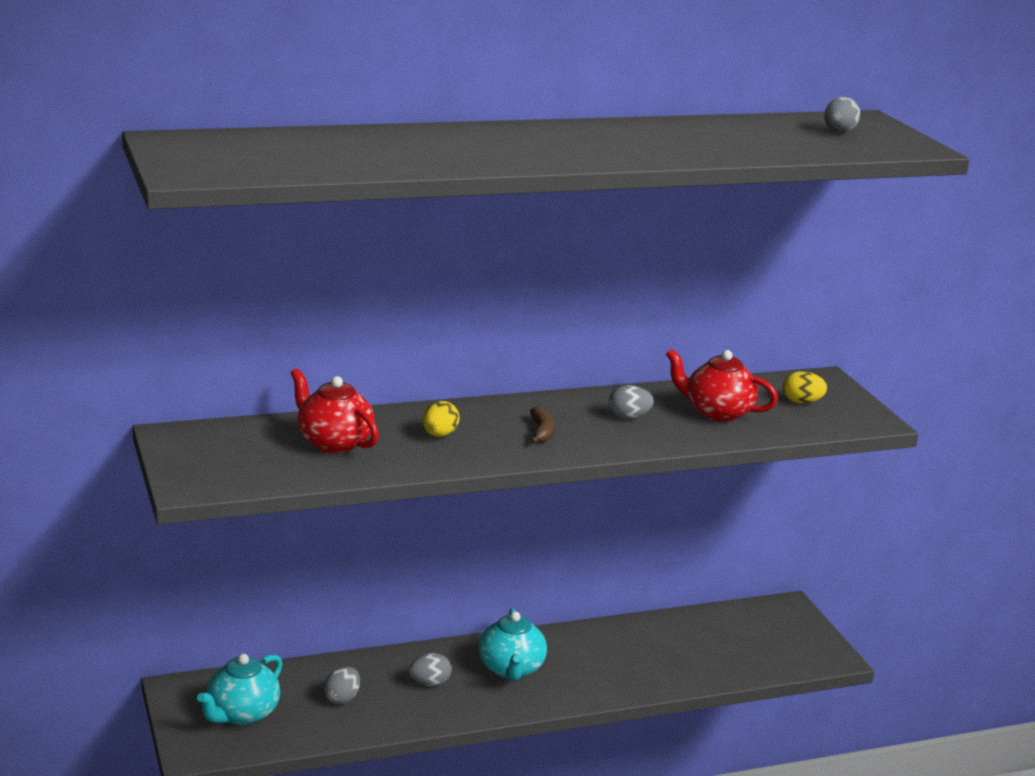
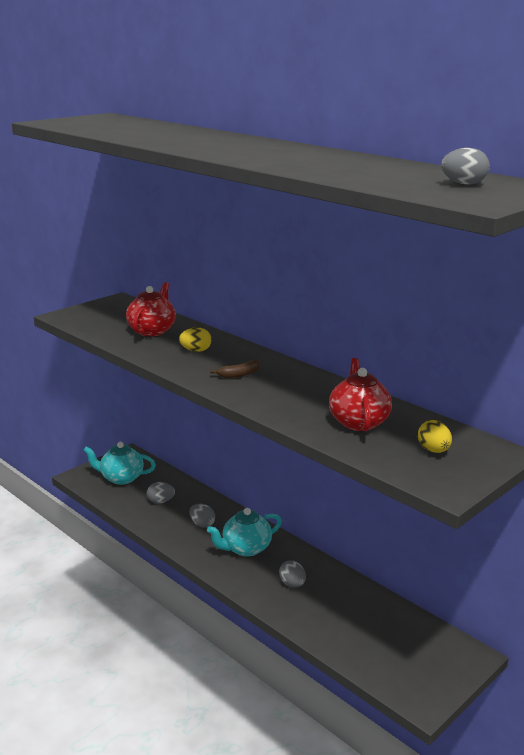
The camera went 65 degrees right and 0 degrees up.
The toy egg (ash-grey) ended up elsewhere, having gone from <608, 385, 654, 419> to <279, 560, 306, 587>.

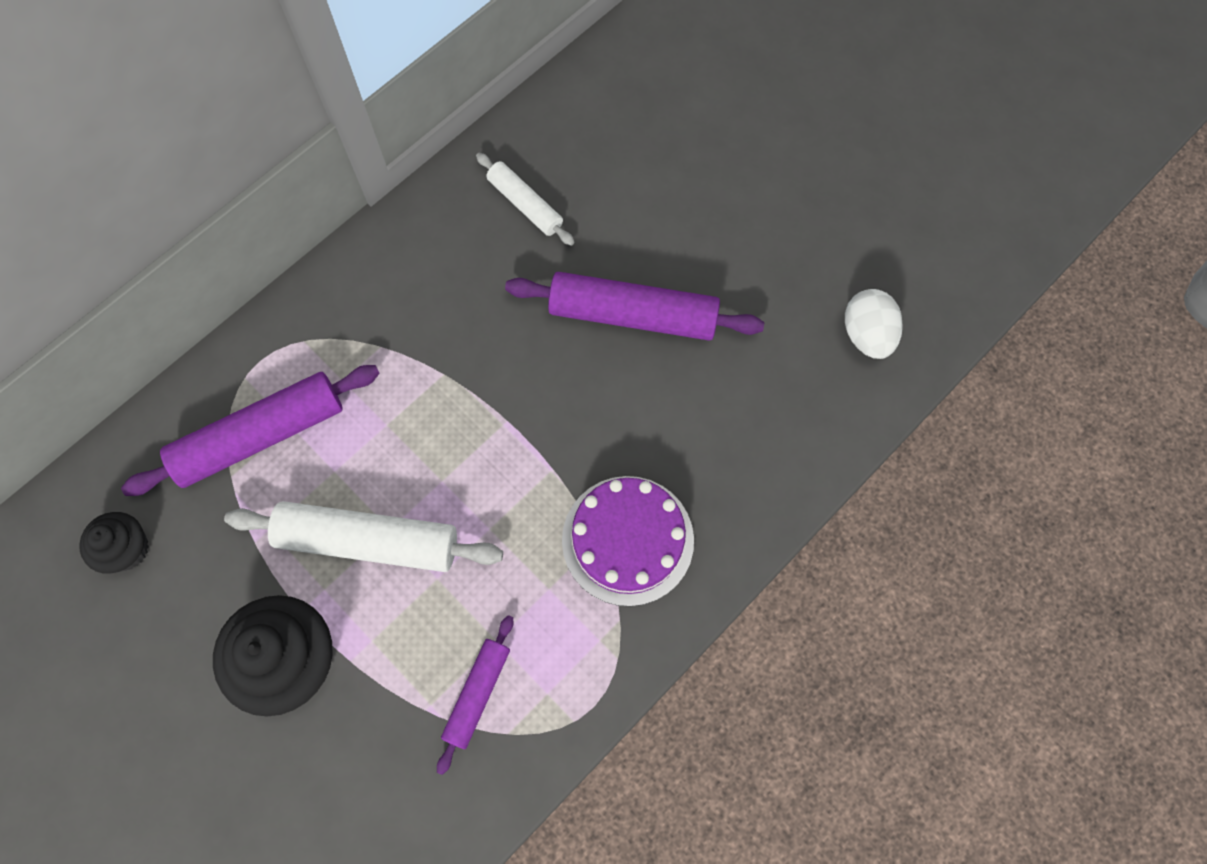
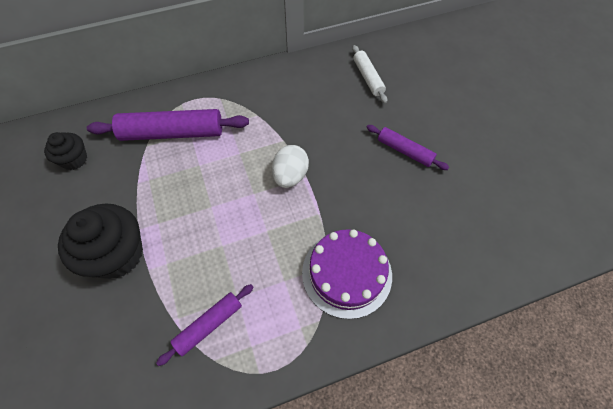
The camera went 25 degrees right and 10 degrees down.
The second view lost the pastry roller (snow-white) at <224, 501, 503, 572>.
The size of the pastry roller (purple) at <505, 272, 764, 341> changed by a factor of 0.57.
The toy egg (snow-white) ended up elsewhere, having gone from <845, 289, 903, 359> to <272, 145, 309, 188>.

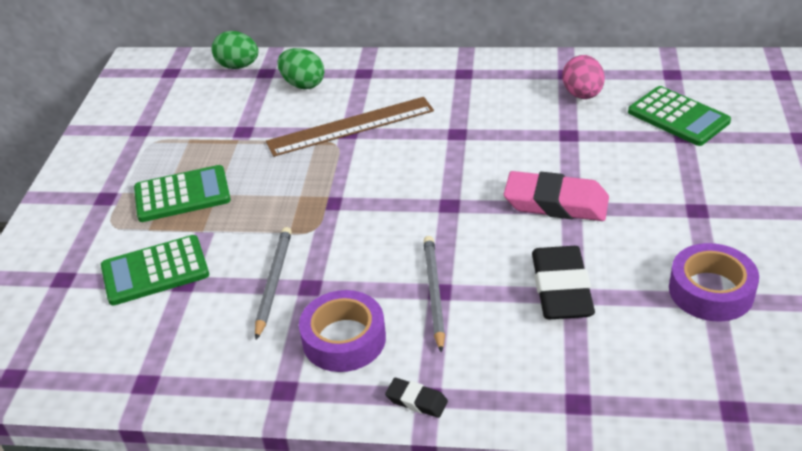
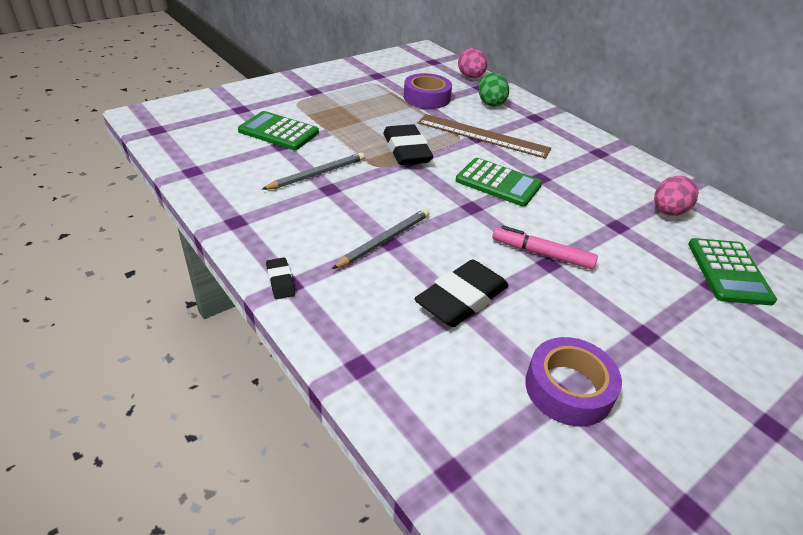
The camera went 40 degrees right and 0 degrees up.
The pocket calculator (green) ended up elsewhere, having gone from <134, 165, 231, 222> to <456, 158, 542, 206>.
What was the toy egg (green) at <212, 31, 258, 69> turned into the toy egg (pink) at <458, 48, 487, 78>.
The sticky tape (purple) ended up elsewhere, having gone from <299, 290, 386, 372> to <404, 73, 452, 109>.
Where the gum eraser (pink) stood at <504, 171, 609, 221>, the marker (pink) came to stand at <492, 226, 598, 270>.
The second view gained the gum eraser (jet-black) at <383, 124, 433, 165>.

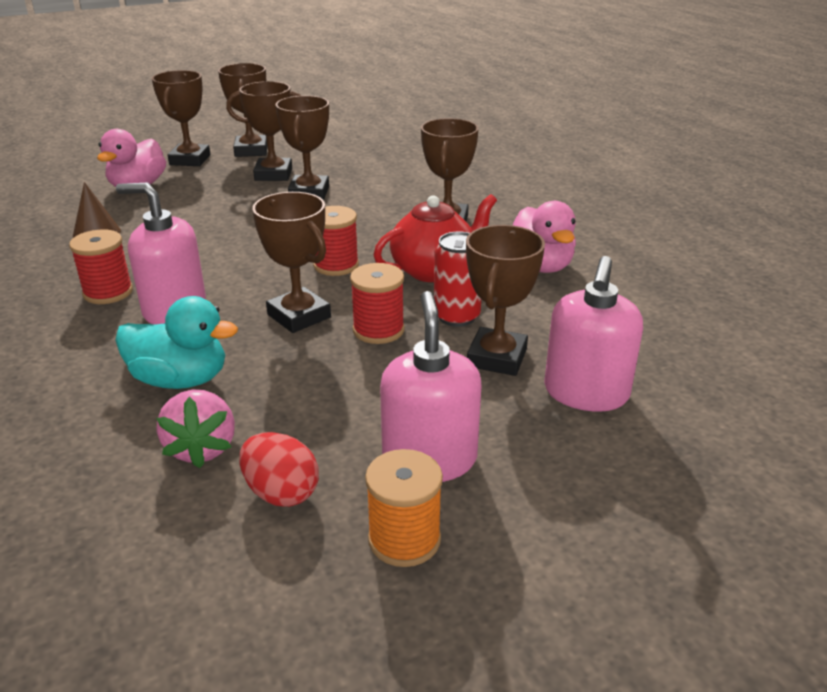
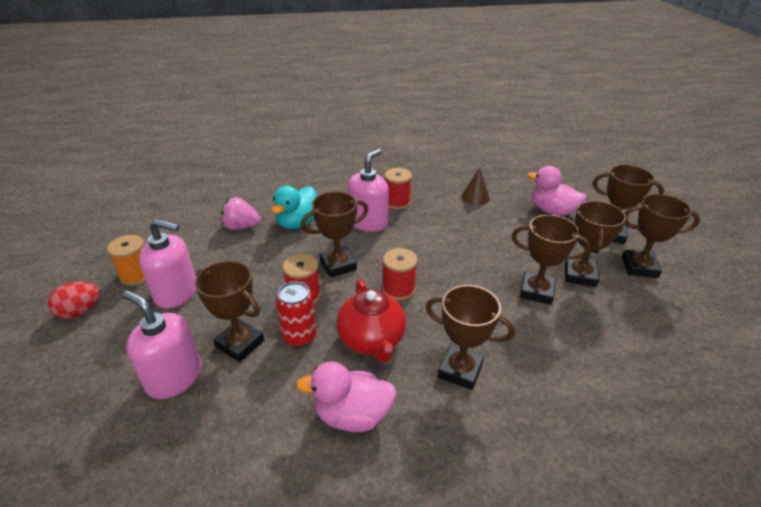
The camera went 105 degrees right and 5 degrees up.
The toy egg (crimson) ended up elsewhere, having gone from <239, 432, 319, 507> to <48, 281, 100, 319>.

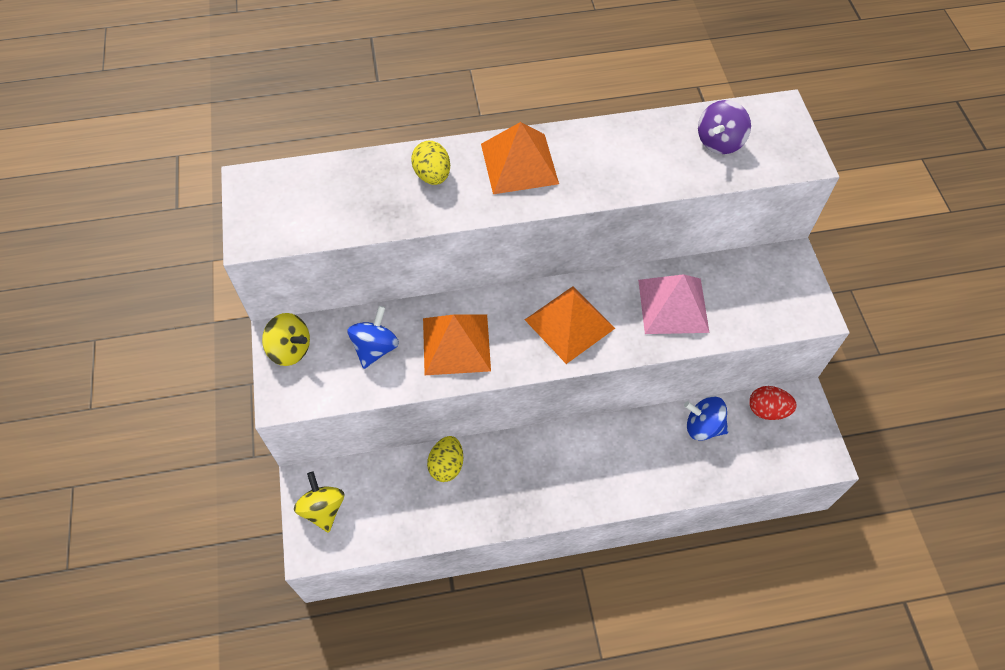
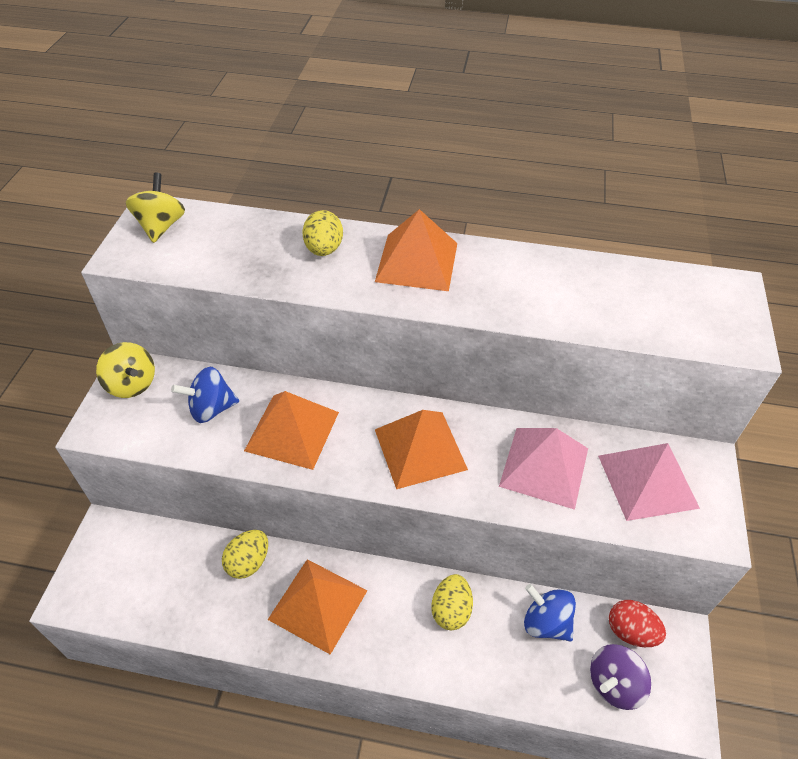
The camera went 20 degrees right and 10 degrees down.
The toy top (bright yellow) ended up elsewhere, having gone from <294, 471, 344, 533> to <126, 173, 185, 243>.
The toy top (cobalt) at <347, 306, 399, 369> ended up facing another way, 150 degrees counterclockwise from before.
The toy top (purple) ended up elsewhere, having gone from <698, 100, 751, 154> to <590, 644, 651, 710>.
The second view gained the pyramid shape (orange-coloured) at <268, 559, 368, 655>.
The second view gained the toy egg (bright yellow) at <431, 574, 473, 630>.
The second view gained the pyramid shape (pink) at <598, 443, 700, 521>.

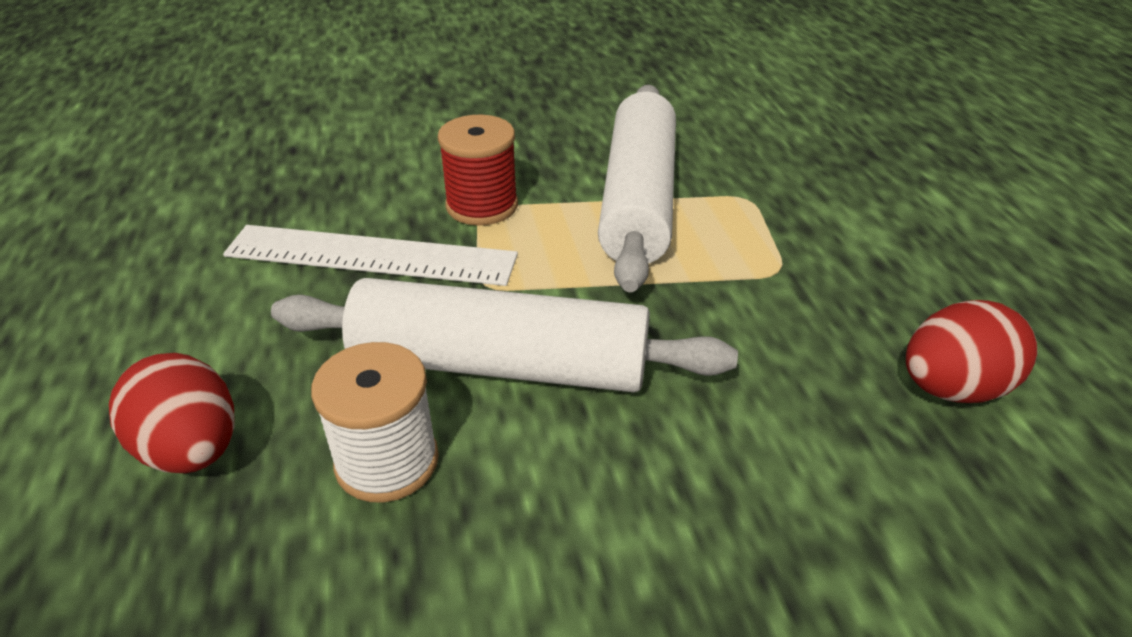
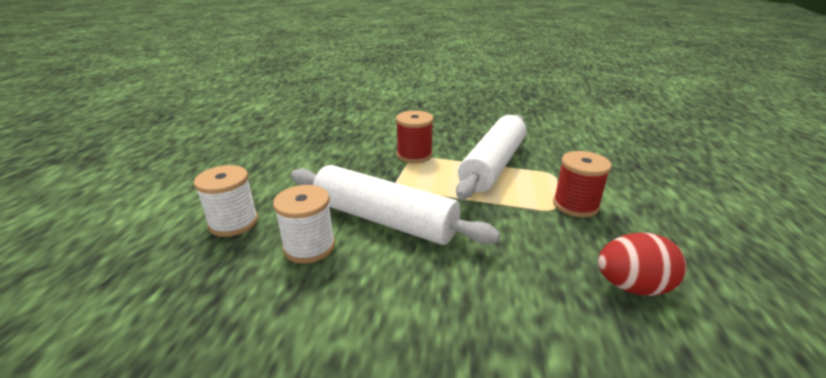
The camera went 20 degrees right and 10 degrees down.
Where the toy egg (crimson) stood at <109, 353, 234, 473>, the spool (snow-white) came to stand at <194, 165, 258, 237>.
The second view lost the ruler (snow-white) at <223, 225, 518, 286>.
The second view gained the spool (crimson) at <553, 151, 612, 217>.

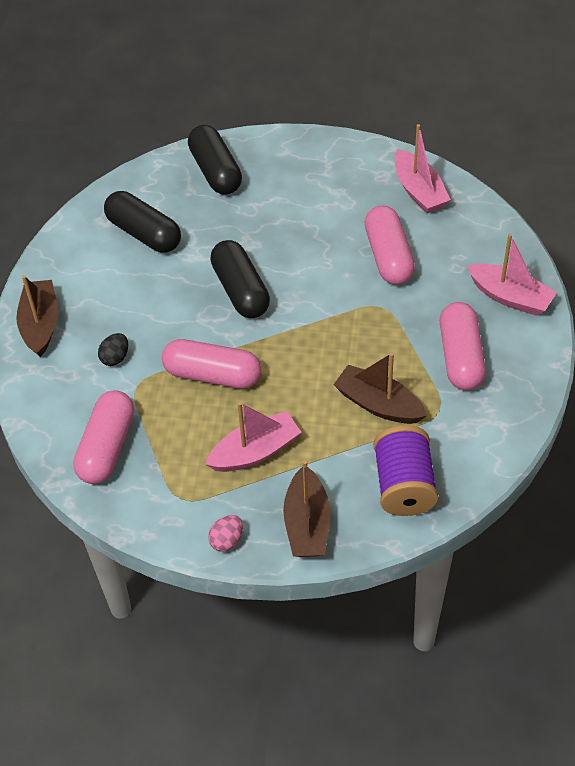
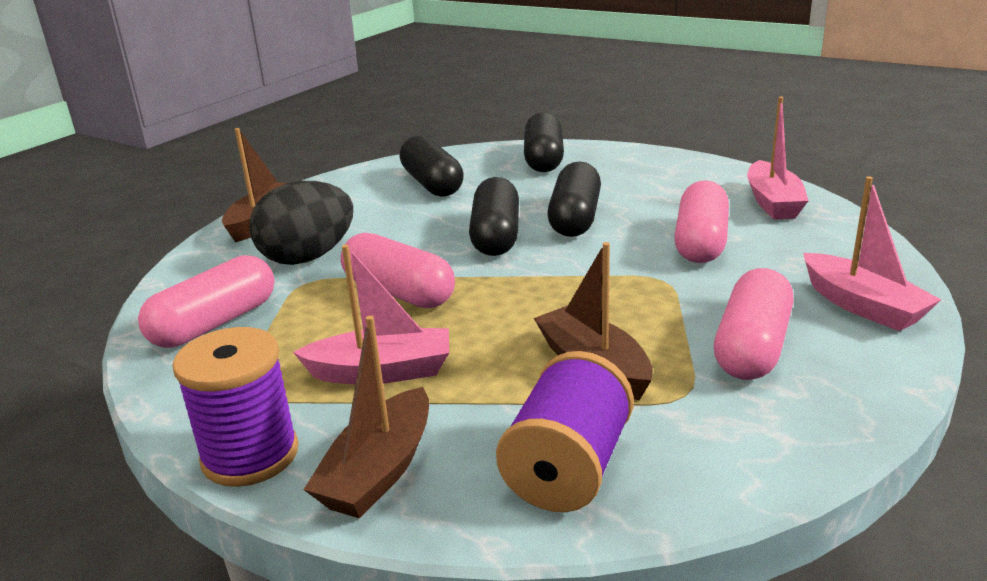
The camera went 25 degrees right and 25 degrees down.
The size of the toy egg (jet-black) at <98, 333, 128, 366> changed by a factor of 2.27.
Where the toy egg (pink) stood at <208, 515, 243, 552>, the spool (purple) came to stand at <173, 327, 298, 487>.
The second view gained the capsule (jet-black) at <547, 161, 601, 237>.

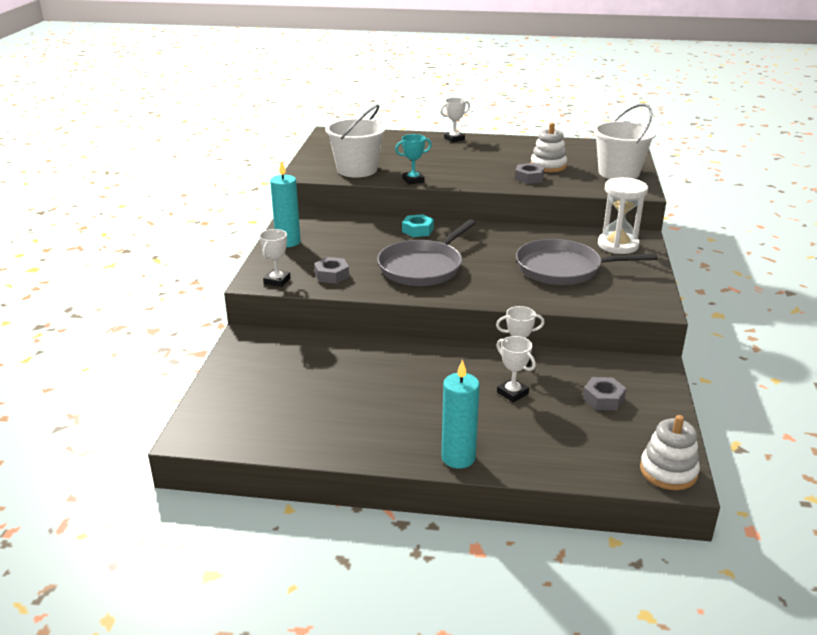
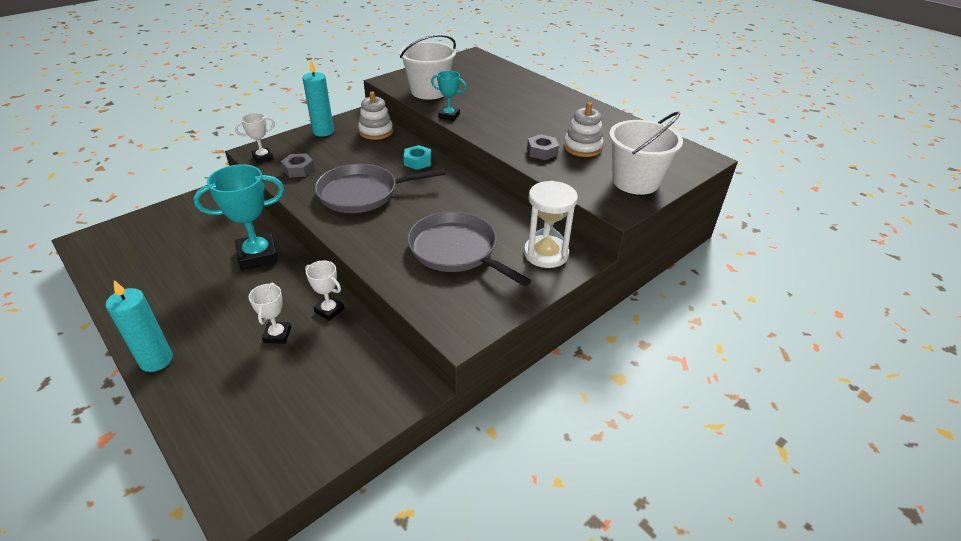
The camera went 40 degrees right and 10 degrees up.
The second view lost the award cup (snow-white) at <440, 97, 470, 143>.
The second view lost the hexagon nut (ash-grey) at <583, 377, 626, 410>.
The stacking rings (snow-white) ended up elsewhere, having gone from <640, 415, 700, 490> to <358, 92, 393, 140>.
The second view gained the award cup (teal) at <193, 164, 284, 270>.

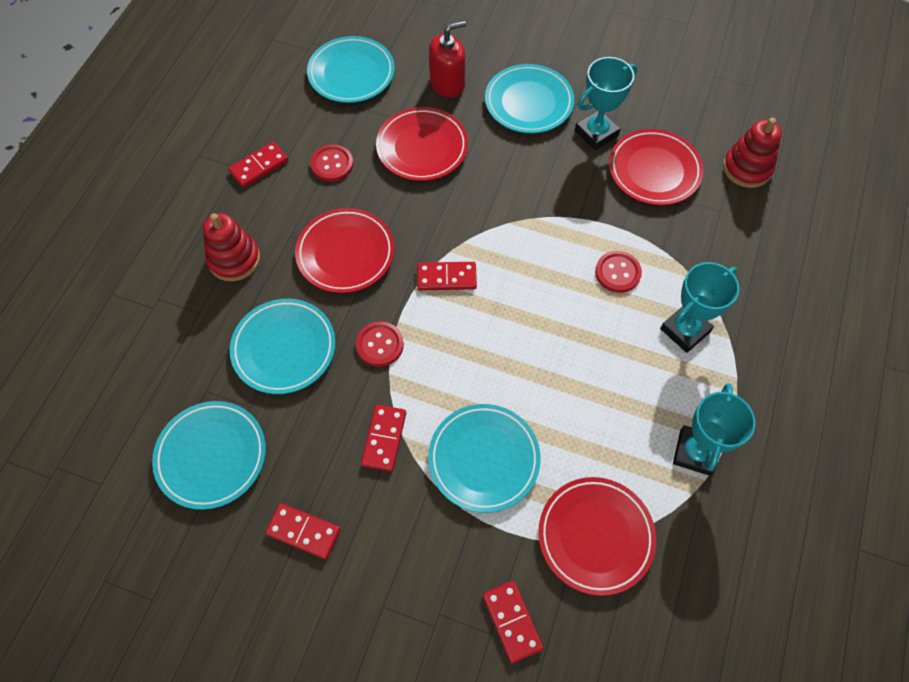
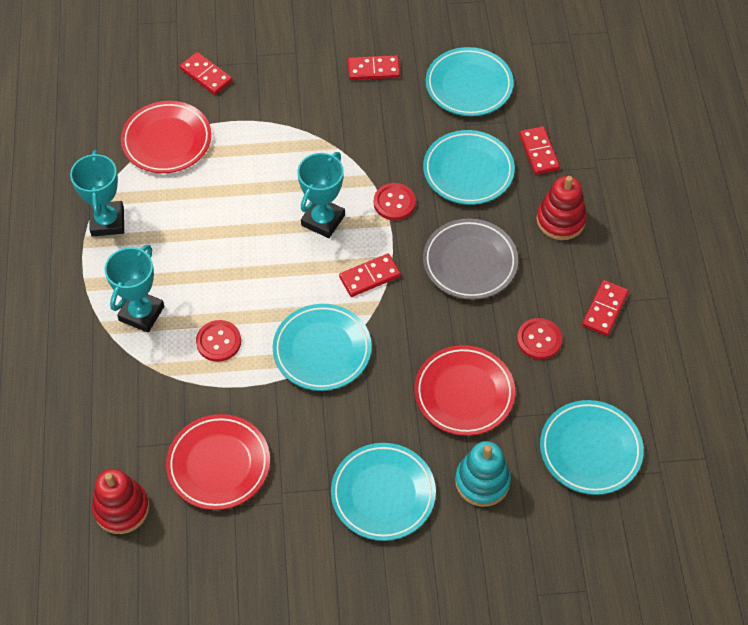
The camera went 155 degrees right and 5 degrees down.
What was the plate (crimson) at <295, 208, 394, 293> turned into the plate (ash-grey) at <423, 219, 518, 300>.
The domino (crimson) ended up elsewhere, having gone from <361, 405, 406, 472> to <519, 126, 560, 175>.
The plate (teal) ended up elsewhere, having gone from <428, 404, 541, 513> to <273, 304, 372, 391>.
Where the pump bottle (crimson) stood at <429, 21, 466, 98>, the stacking rings (teal) came to stand at <455, 441, 511, 507>.
The award cup (teal) ended up elsewhere, having gone from <575, 57, 637, 150> to <297, 152, 345, 238>.

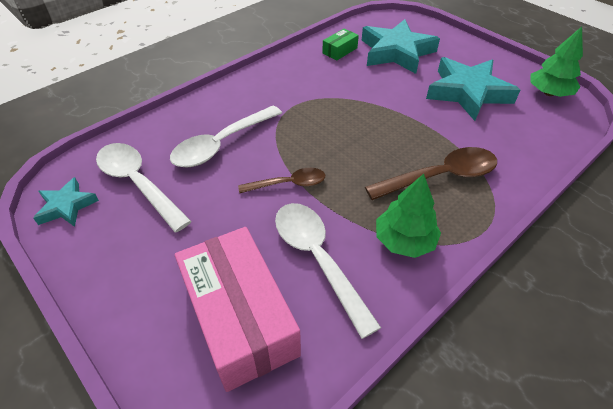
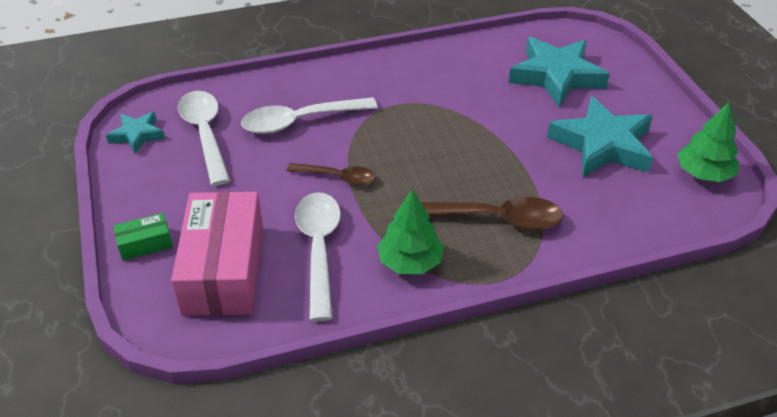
The camera went 25 degrees right and 5 degrees down.
The parcel (green) ended up elsewhere, having gone from <322, 29, 359, 61> to <113, 213, 173, 261>.

